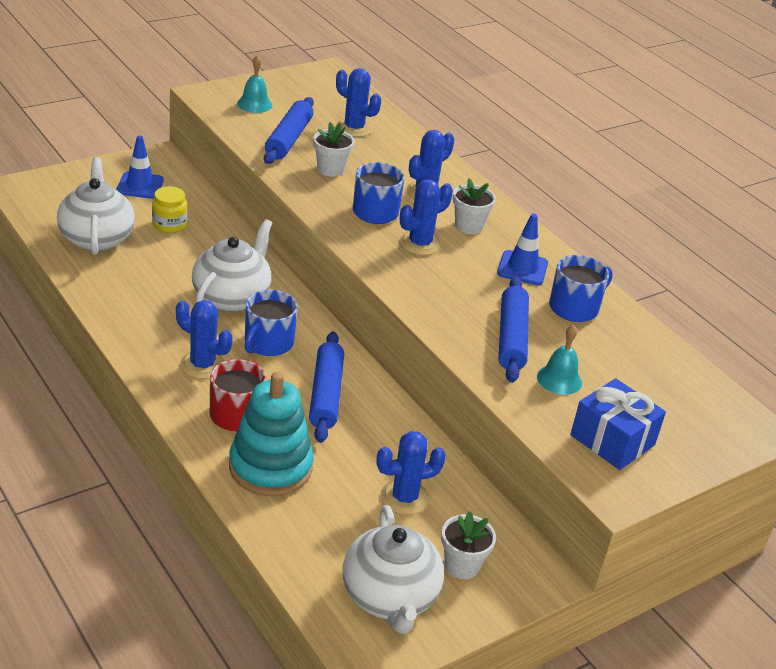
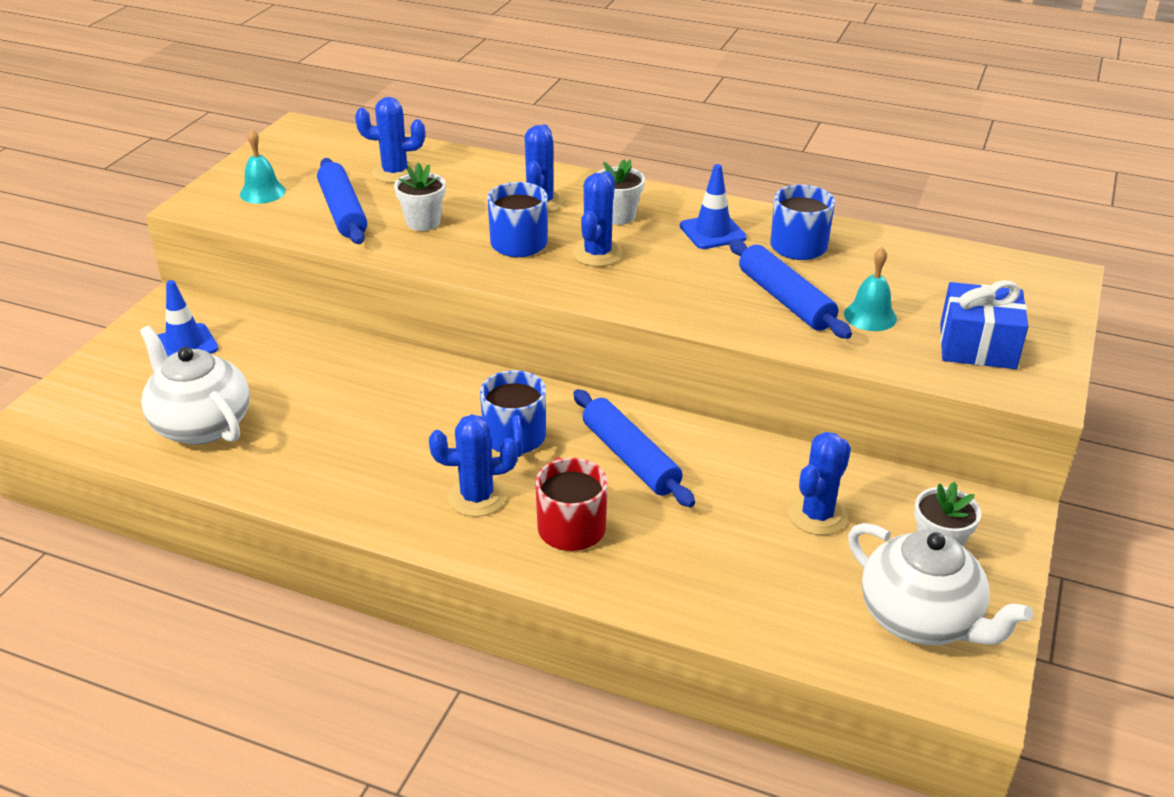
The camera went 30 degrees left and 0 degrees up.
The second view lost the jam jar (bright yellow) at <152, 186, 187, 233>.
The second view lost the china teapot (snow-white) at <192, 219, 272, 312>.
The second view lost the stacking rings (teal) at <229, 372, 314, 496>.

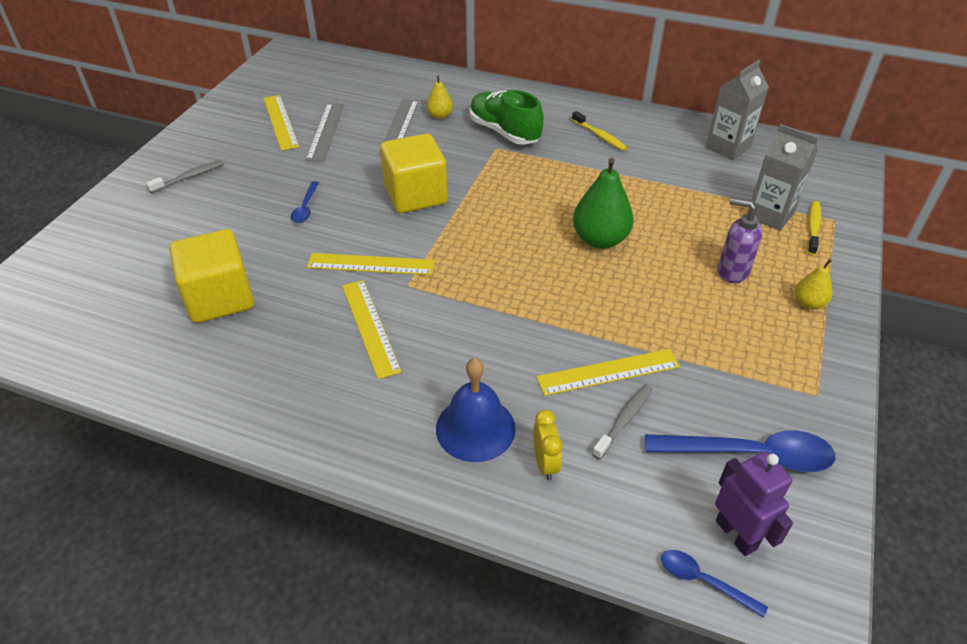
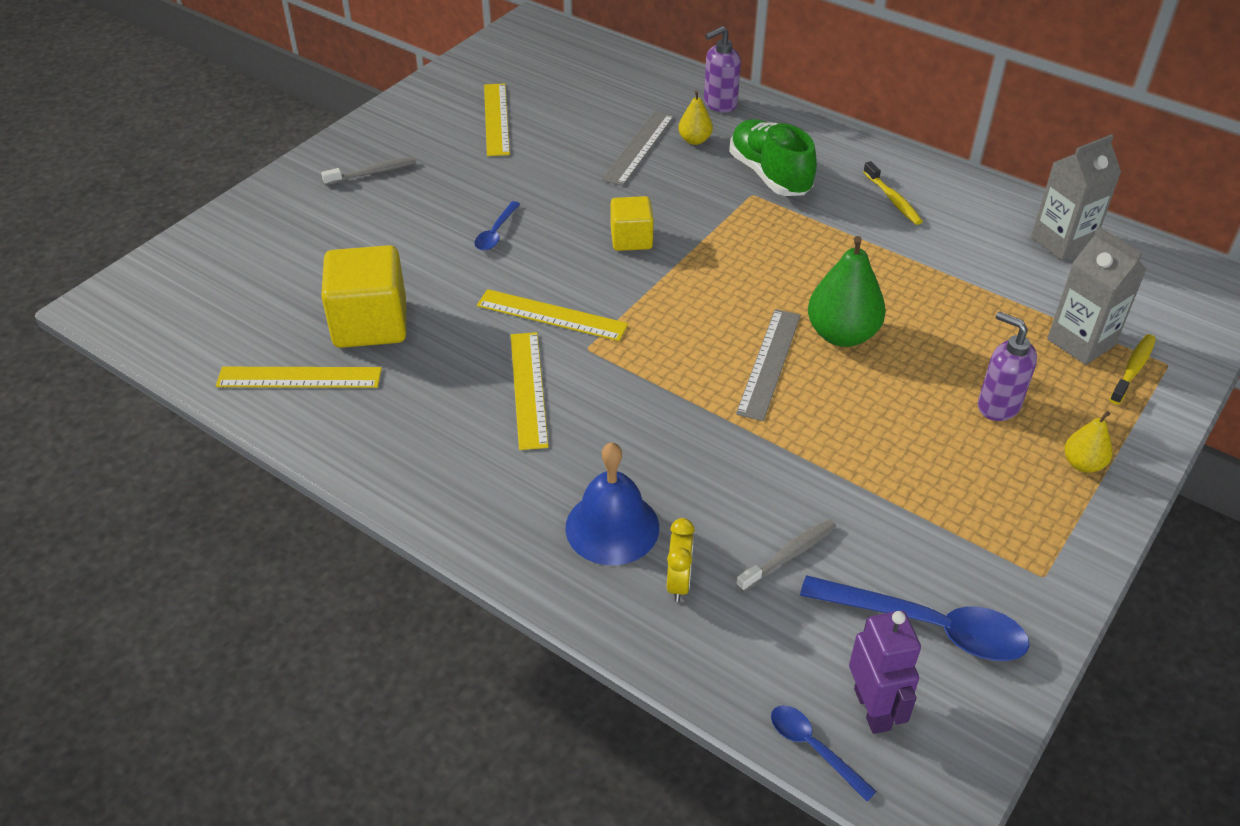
The camera went 15 degrees right and 0 degrees up.
The ruler (ash-grey) ended up elsewhere, having gone from <306, 103, 344, 162> to <736, 309, 801, 421>.
The size of the solid cube (bright yellow) at <380, 133, 448, 213> changed by a factor of 0.59.
The ruler (bright yellow) ended up elsewhere, having gone from <536, 349, 680, 396> to <216, 367, 382, 388>.
The second view gained the pump bottle (purple) at <704, 26, 741, 113>.

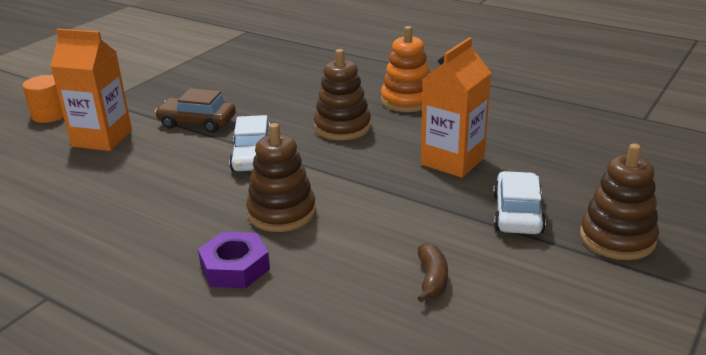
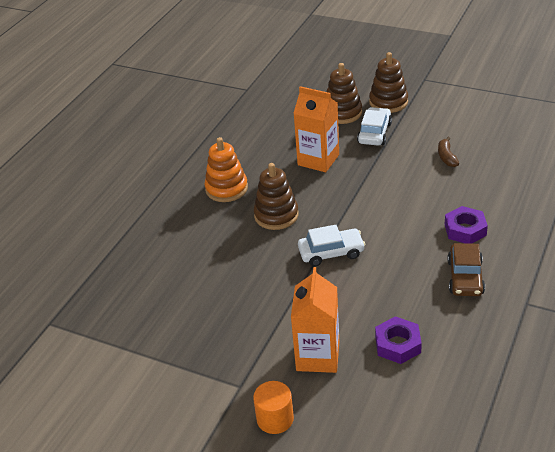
The camera went 95 degrees left and 10 degrees up.
The toy car (dark brown) ended up elsewhere, having gone from <155, 88, 236, 133> to <448, 243, 485, 296>.
The stacking rings (dark brown) ended up elsewhere, having gone from <246, 123, 316, 232> to <326, 63, 362, 124>.
The toy banana (dark brown) at <417, 243, 448, 302> ended up facing another way, 90 degrees counterclockwise from before.
The toy car (snow-white) at <493, 171, 546, 234> ended up facing another way, 105 degrees clockwise from before.
The second view gained the hexagon nut (purple) at <375, 316, 422, 364>.

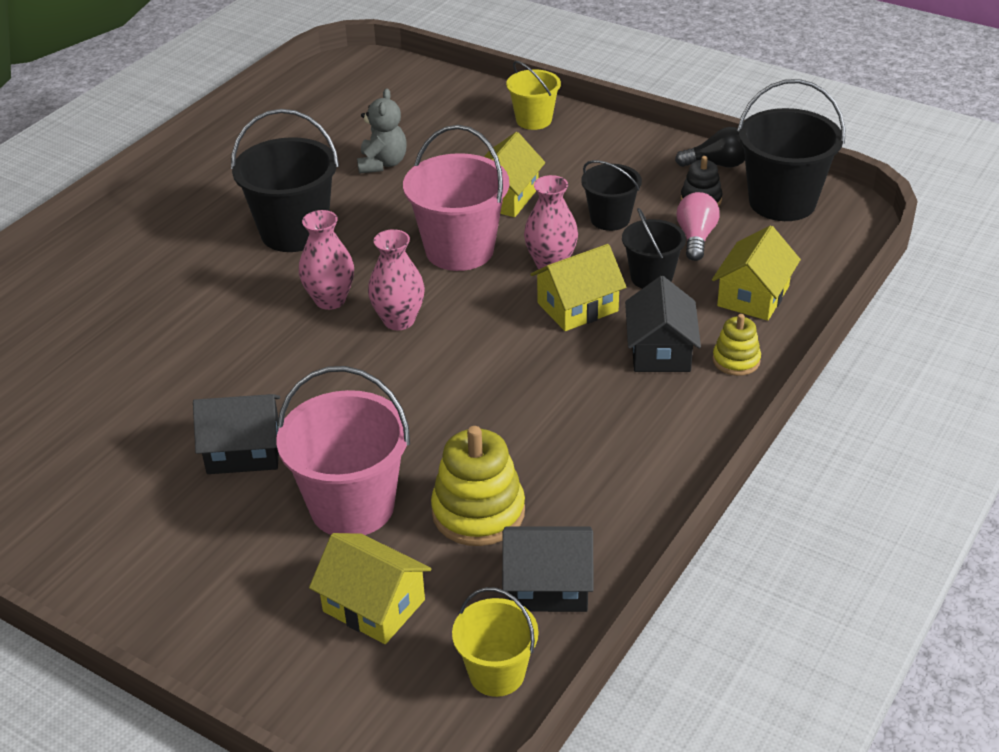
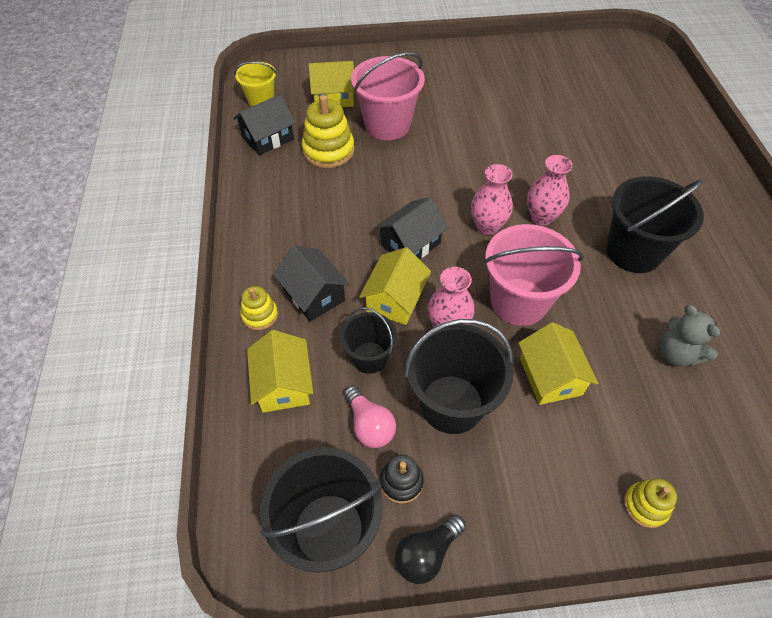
The camera went 140 degrees right and 15 degrees up.
The cottage (jet-black) ended up elsewhere, having gone from <193, 394, 280, 474> to <375, 197, 448, 259>.
Where the bucket (bright yellow) stood at <506, 61, 561, 130>, the stacking rings (bright yellow) came to stand at <624, 479, 677, 528>.
The size of the bucket (jet-black) at <581, 160, 642, 231> changed by a factor of 1.70.

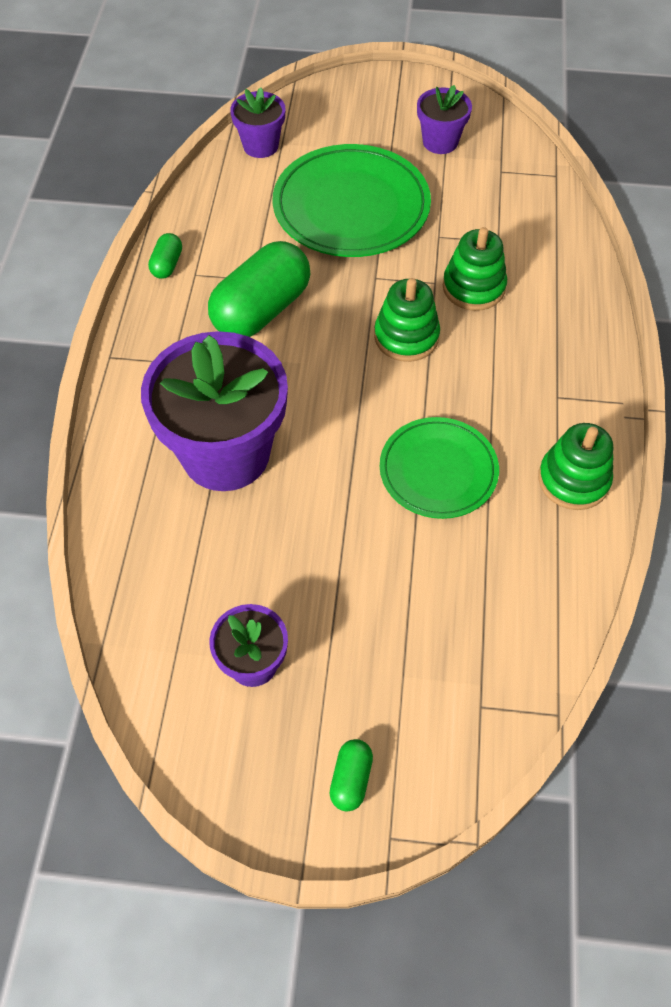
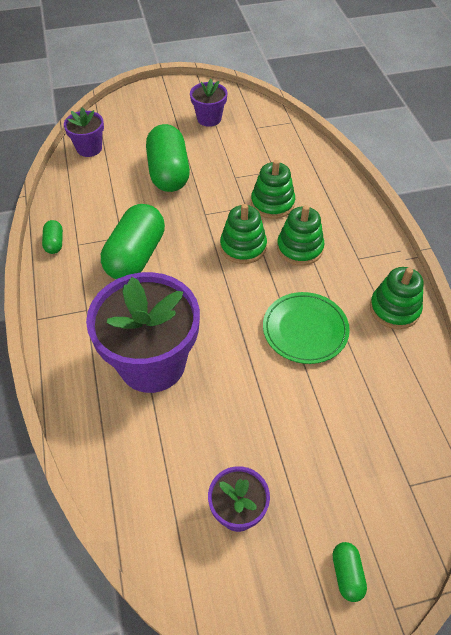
The camera went 20 degrees left and 5 degrees down.
Where the plate (green) stood at <273, 144, 431, 257>, the capsule (green) came to stand at <146, 124, 190, 192>.
The second view gained the stacking rings (green) at <277, 205, 324, 266>.

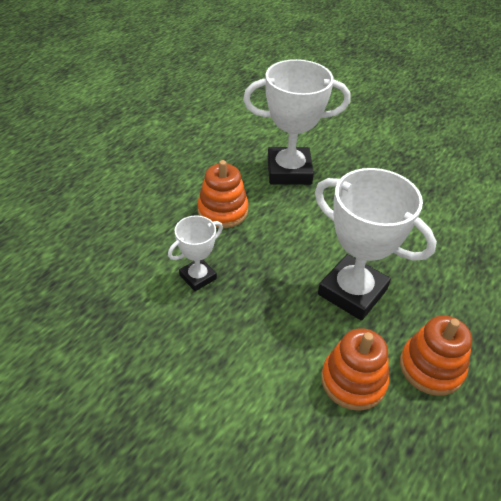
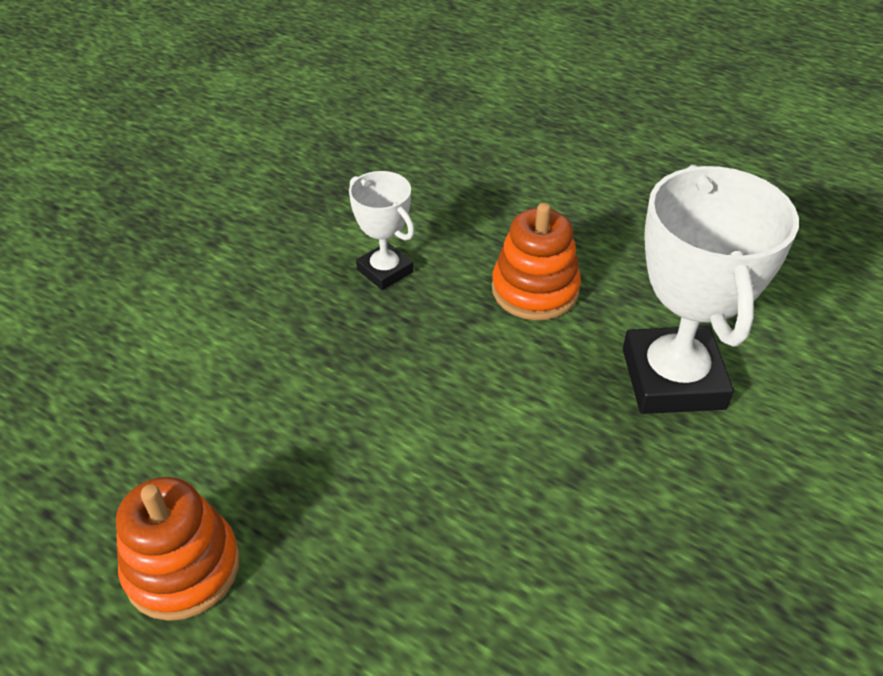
The camera went 90 degrees right and 0 degrees up.
The second view lost the award cup (snow-white) at <315, 168, 437, 321>.
The second view lost the stacking rings (orange-coloured) at <321, 328, 389, 411>.

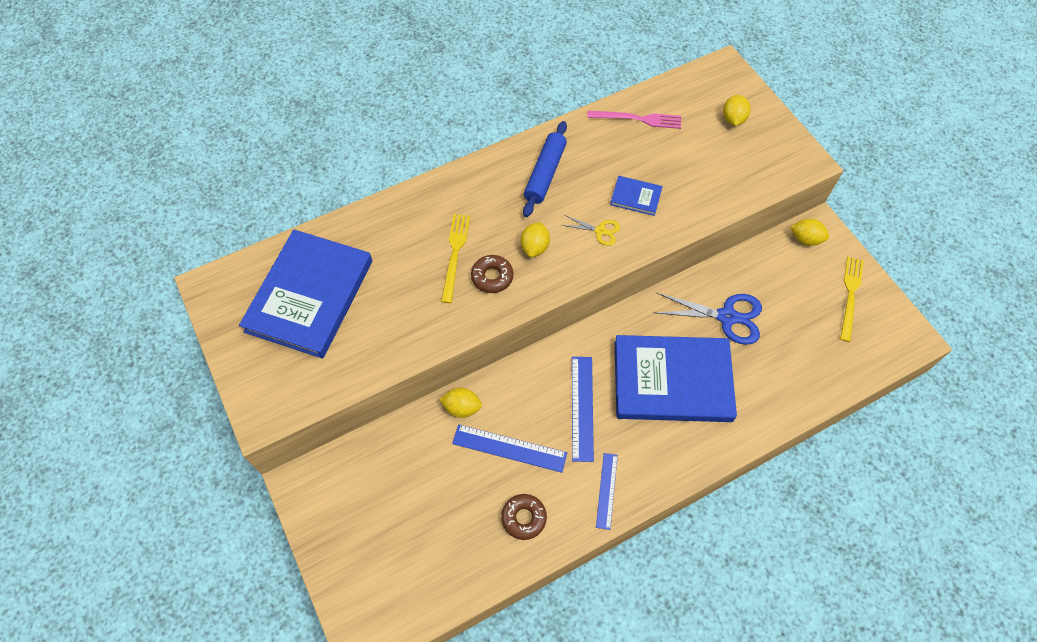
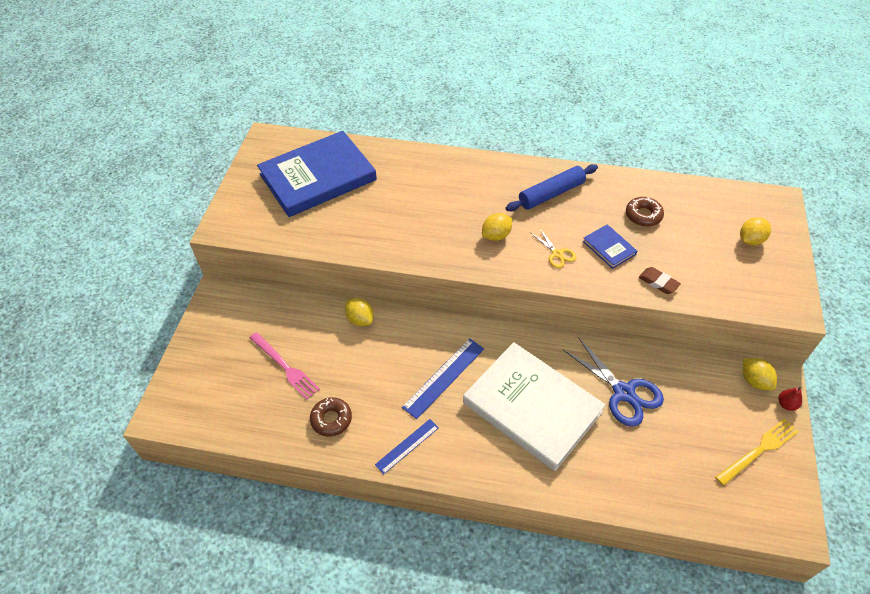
The camera went 40 degrees right and 10 degrees down.
The second view lost the fork (bright yellow) at <441, 214, 470, 303>.
The second view lost the ruler (cobalt) at <452, 424, 567, 473>.
The glazed donut (dark brown) ended up elsewhere, having gone from <471, 255, 513, 293> to <626, 197, 664, 227>.
The fork (pink) ended up elsewhere, having gone from <587, 110, 681, 129> to <249, 332, 320, 400>.
What was the book (cobalt) at <615, 335, 737, 422> turned into the book (snow-white) at <463, 342, 606, 471>.
The second view gained the gum eraser (dark brown) at <639, 267, 681, 294>.
The second view gained the pear (crimson) at <778, 387, 802, 411>.

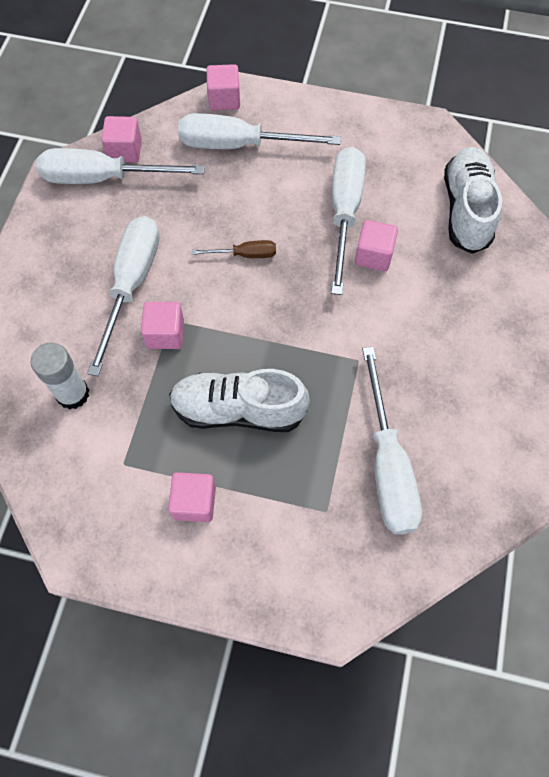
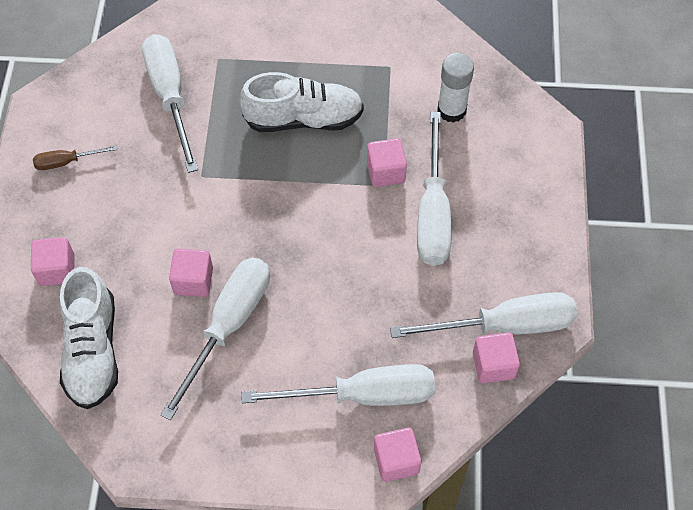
The camera went 170 degrees right and 5 degrees down.
The solid cube (pink) ended up elsewhere, having gone from <168, 472, 216, 522> to <31, 237, 74, 286>.
The screwdriver (dark brown) ended up elsewhere, having gone from <192, 240, 276, 258> to <33, 146, 118, 170>.
The screwdriver (snow-white) at <331, 147, 366, 295> ended up facing another way, 150 degrees counterclockwise from before.

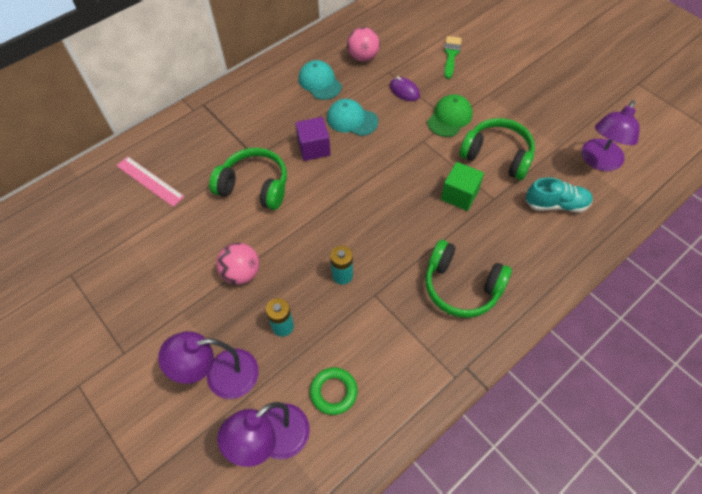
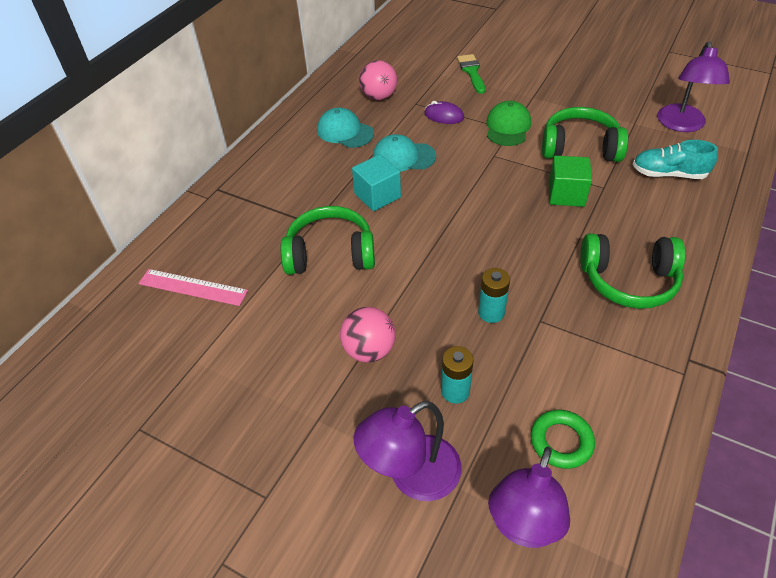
The camera went 20 degrees left and 10 degrees down.
What was the solid cube (purple) at <295, 117, 331, 161> turned into the solid cube (teal) at <352, 154, 401, 211>.
The shoe (teal) at <526, 177, 593, 212> ended up facing another way, 150 degrees counterclockwise from before.

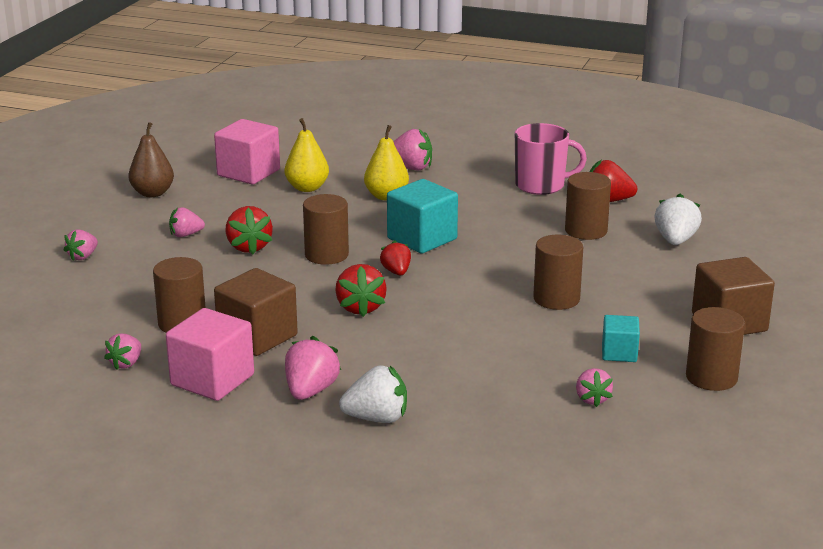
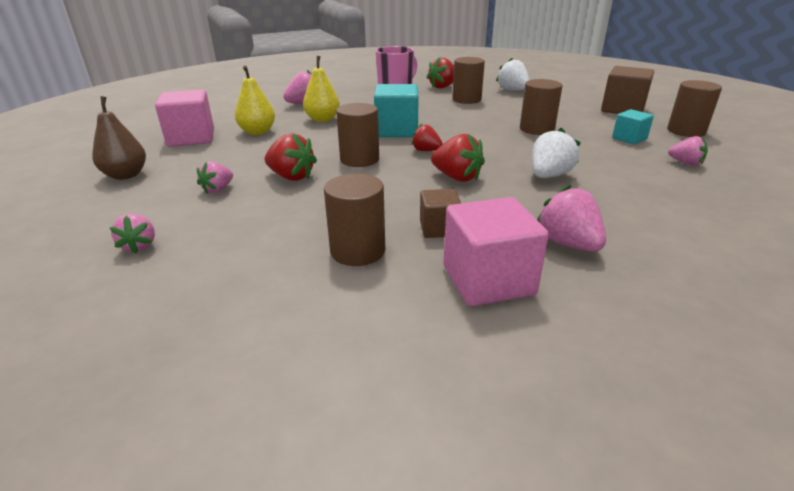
The camera went 45 degrees left and 5 degrees up.
The second view lost the berry (pink) at <104, 333, 141, 370>.
The size of the solid cube (dark brown) at <214, 268, 298, 356> changed by a factor of 0.58.
The berry (snow-white) ended up elsewhere, having gone from <339, 365, 407, 423> to <532, 128, 581, 178>.

